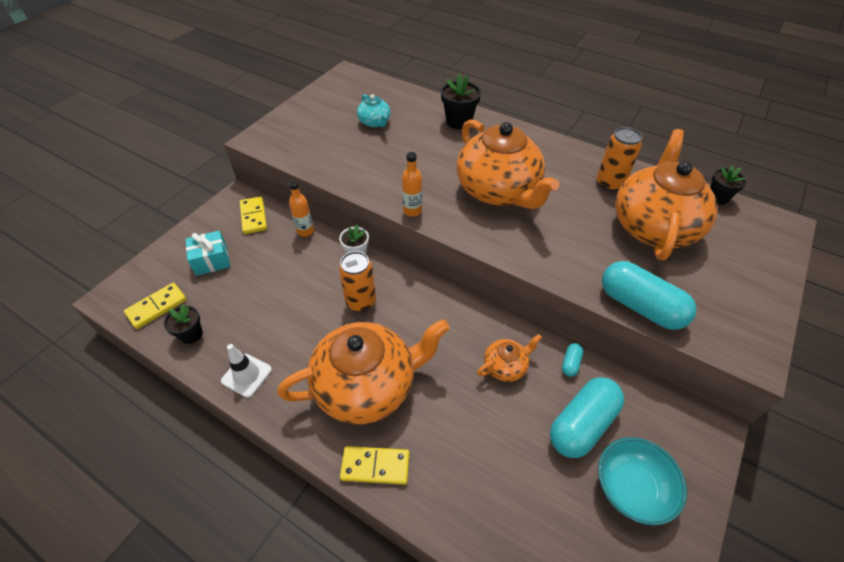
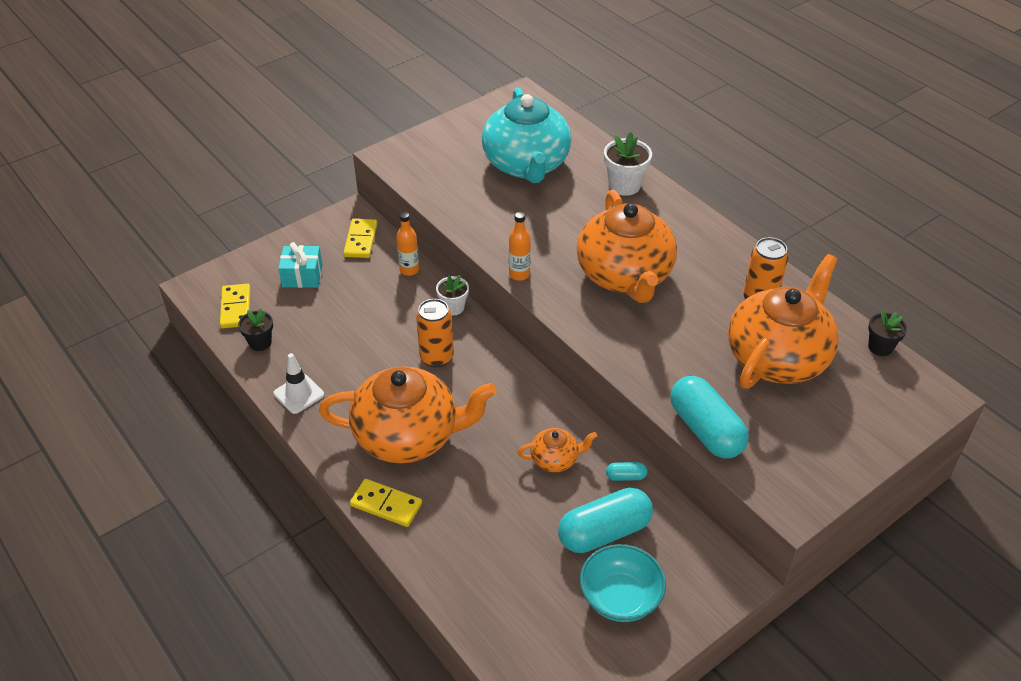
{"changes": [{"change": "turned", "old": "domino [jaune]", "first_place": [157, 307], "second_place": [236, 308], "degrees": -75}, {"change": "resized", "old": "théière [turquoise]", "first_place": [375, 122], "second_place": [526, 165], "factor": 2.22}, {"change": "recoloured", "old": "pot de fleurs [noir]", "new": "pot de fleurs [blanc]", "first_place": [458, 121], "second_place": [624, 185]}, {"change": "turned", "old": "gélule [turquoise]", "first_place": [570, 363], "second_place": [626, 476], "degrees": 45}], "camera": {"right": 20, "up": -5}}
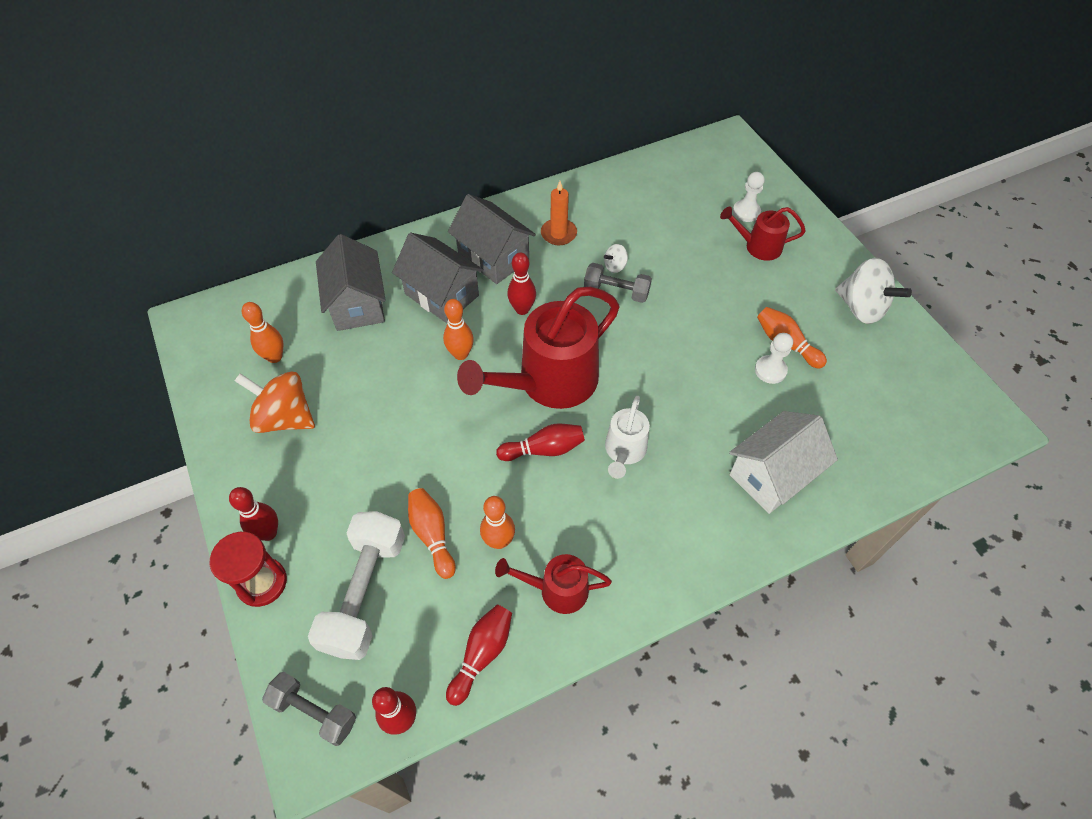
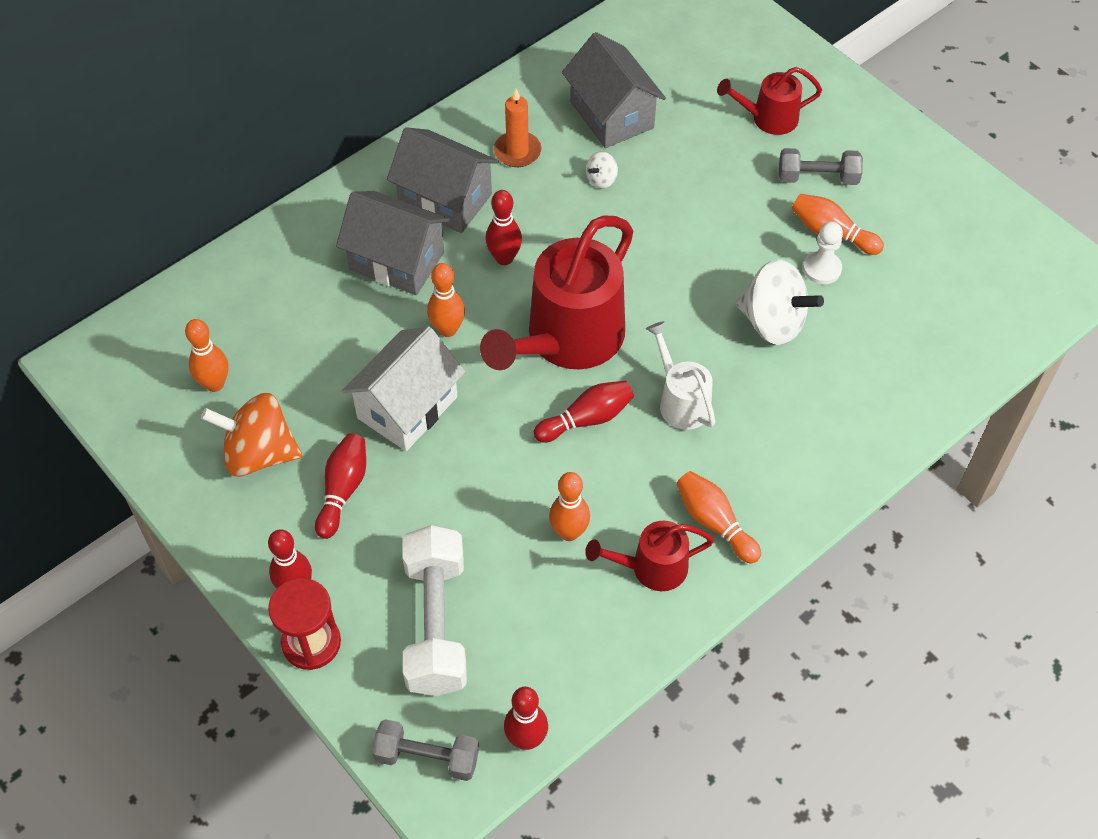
{"changes": [{"change": "moved", "old": "quille [rouge]", "first_place": [482, 654], "second_place": [343, 490]}, {"change": "moved", "old": "maison [blanc]", "first_place": [772, 475], "second_place": [407, 407]}, {"change": "moved", "old": "maison [gris]", "first_place": [357, 304], "second_place": [611, 115]}, {"change": "turned", "old": "arrosoir [blanc]", "first_place": [624, 452], "second_place": [680, 400], "degrees": 150}, {"change": "moved", "old": "quille [orange]", "first_place": [432, 535], "second_place": [714, 522]}, {"change": "moved", "old": "toupie [blanc]", "first_place": [861, 308], "second_place": [773, 322]}, {"change": "moved", "old": "haltère [gris]", "first_place": [616, 291], "second_place": [817, 177]}, {"change": "removed", "old": "pion [blanc]", "first_place": [746, 212]}], "camera": {"right": -15, "up": 0}}
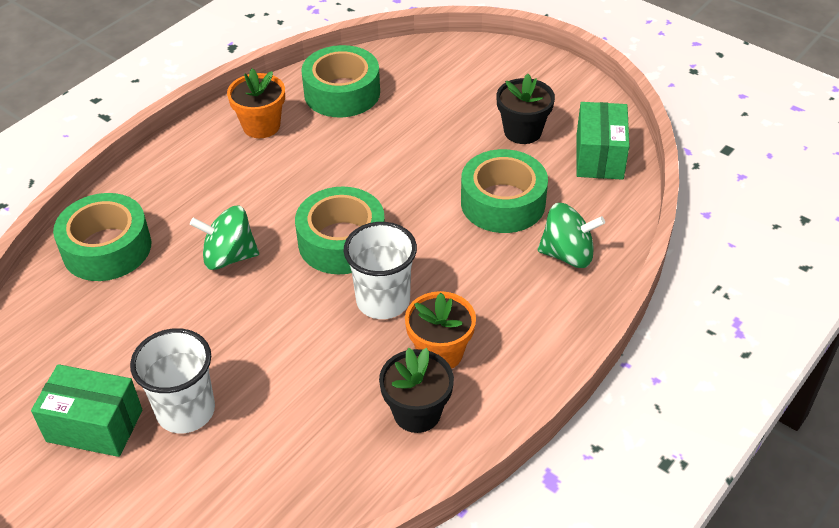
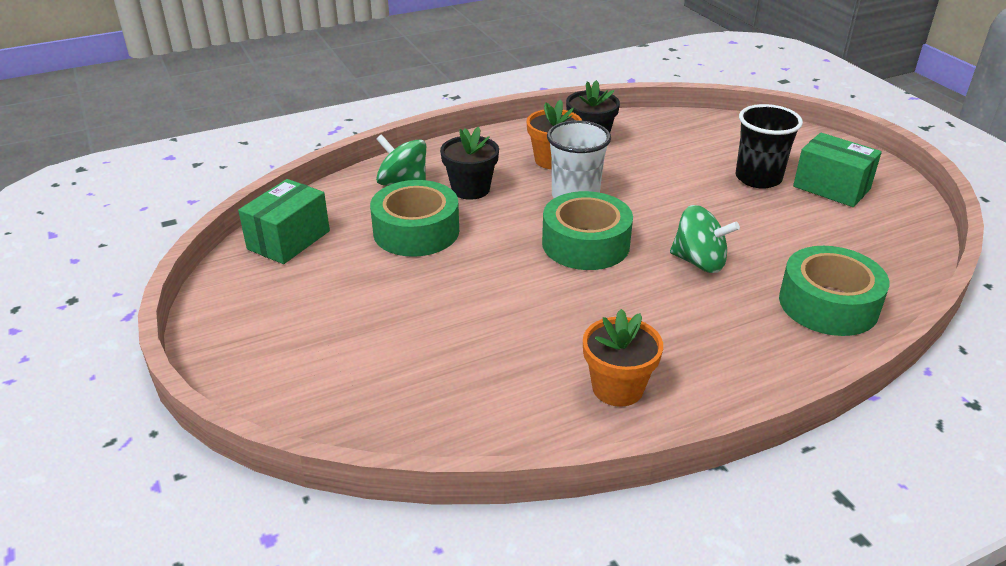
{"changes": [{"change": "moved", "old": "pot de fleurs [noir]", "first_place": [522, 131], "second_place": [470, 189]}, {"change": "recoloured", "old": "gobelet [blanc]", "new": "gobelet [noir]", "first_place": [186, 411], "second_place": [758, 178]}, {"change": "removed", "old": "ruban adhésif [vert]", "first_place": [342, 93]}], "camera": {"right": -155, "up": -10}}
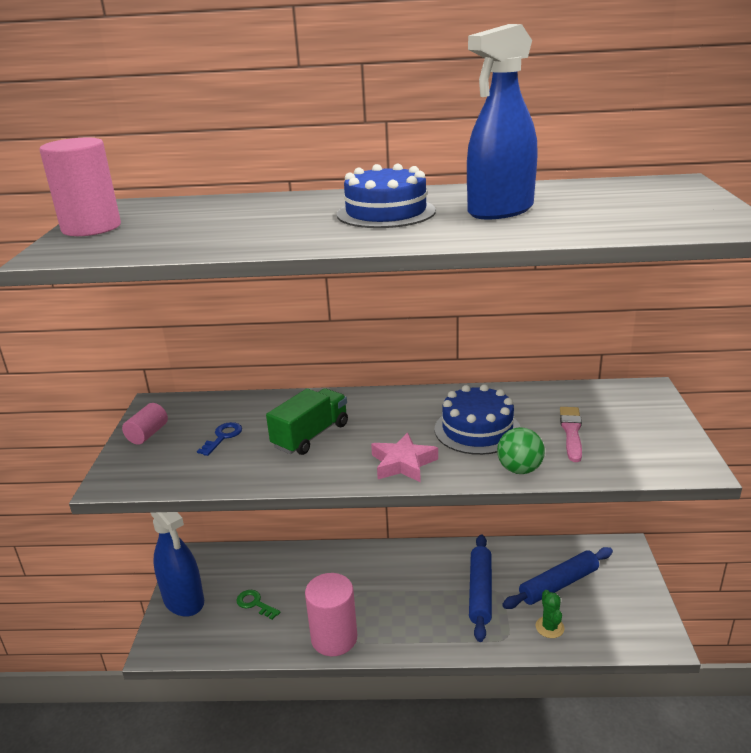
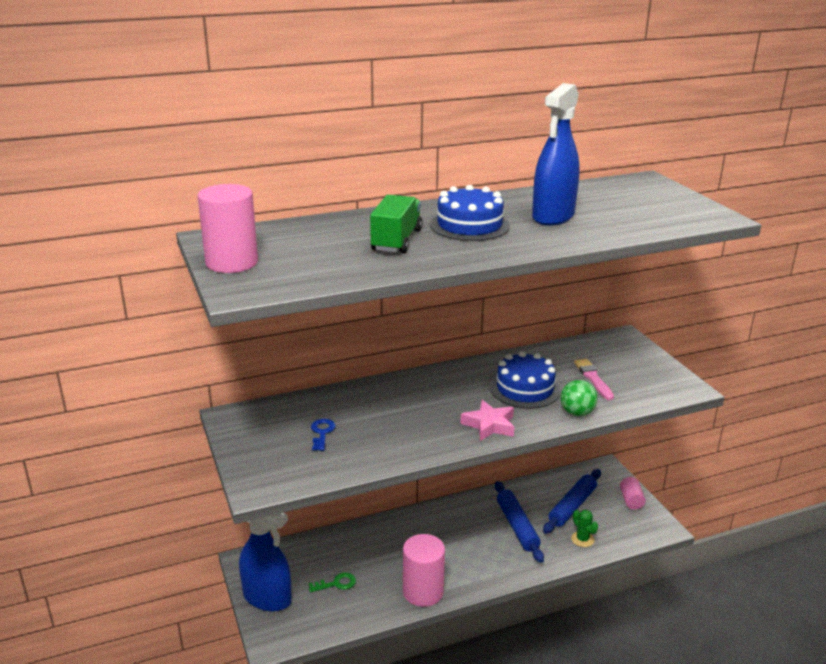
{"changes": [{"change": "turned", "old": "clé [vert]", "first_place": [255, 604], "second_place": [336, 583], "degrees": 150}, {"change": "moved", "old": "camion [vert]", "first_place": [310, 435], "second_place": [396, 240]}, {"change": "moved", "old": "cylindre [rose]", "first_place": [148, 434], "second_place": [631, 500]}], "camera": {"right": -25, "up": 0}}
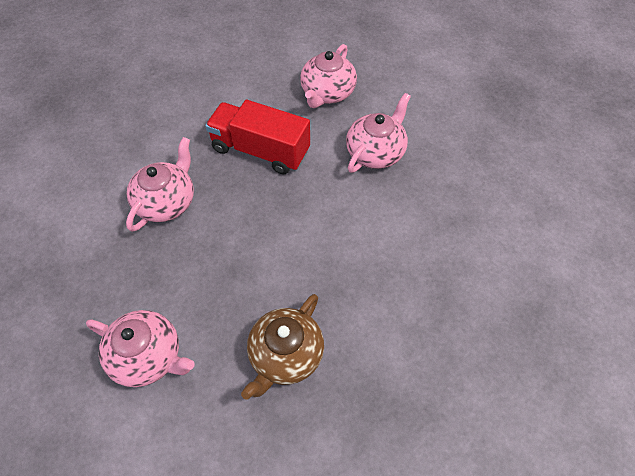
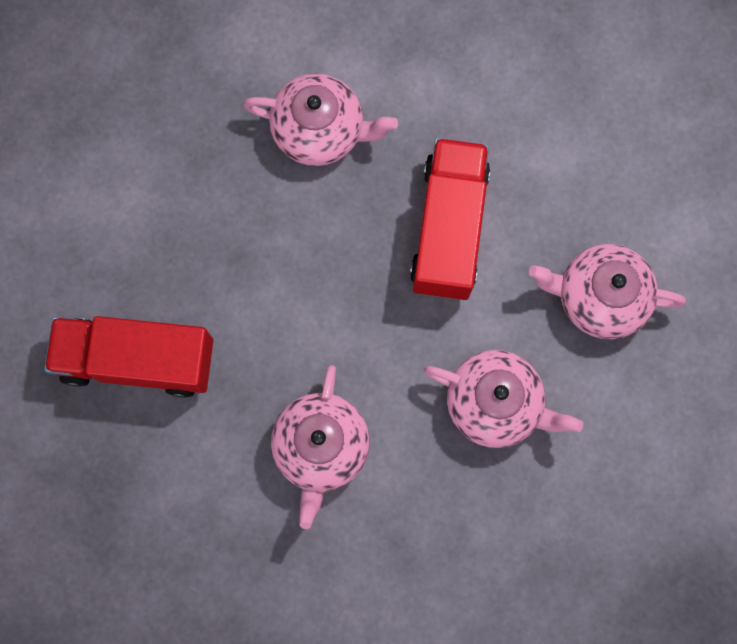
{"changes": [{"change": "replaced", "old": "théière [marron]", "new": "camion [rouge]", "first_place": [285, 355], "second_place": [137, 360]}, {"change": "moved", "old": "théière [rose]", "first_place": [148, 356], "second_place": [321, 448]}], "camera": {"right": 75, "up": 20}}
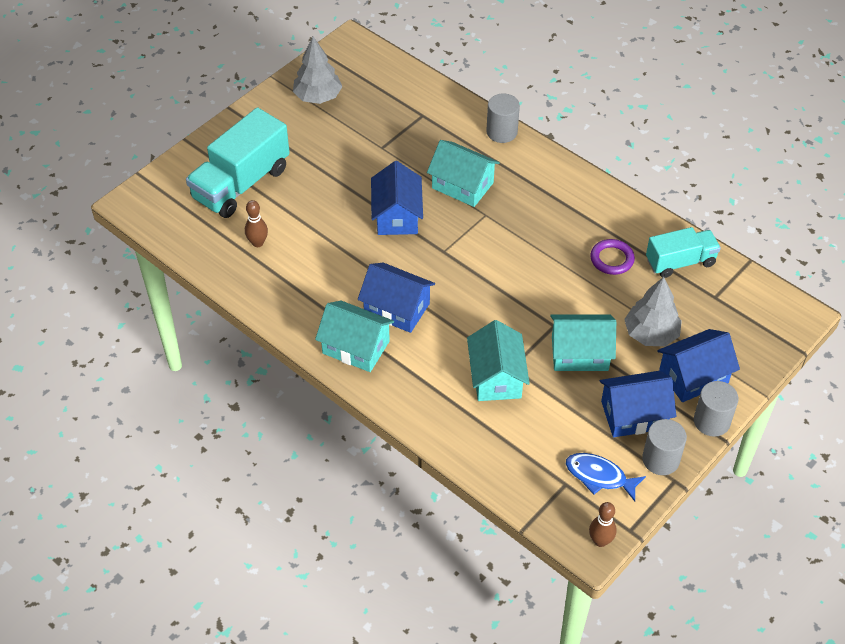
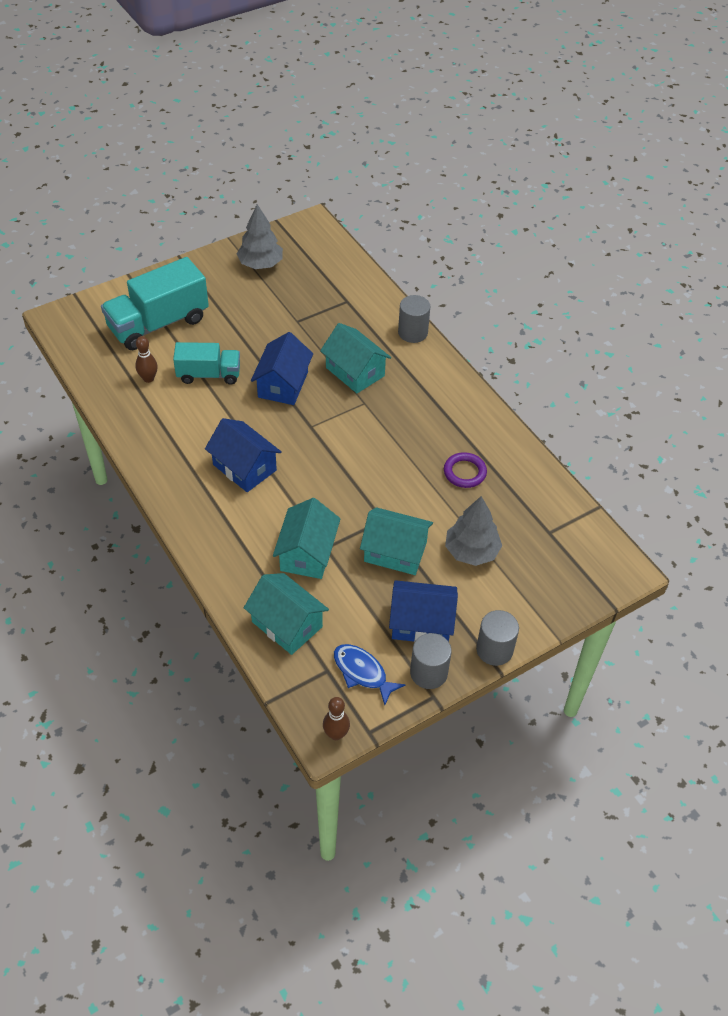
{"changes": [{"change": "moved", "old": "camion [turquoise]", "first_place": [680, 262], "second_place": [209, 374]}, {"change": "moved", "old": "maison [turquoise]", "first_place": [356, 347], "second_place": [287, 624]}, {"change": "removed", "old": "maison [bleu]", "first_place": [693, 376]}], "camera": {"right": 15, "up": 0}}
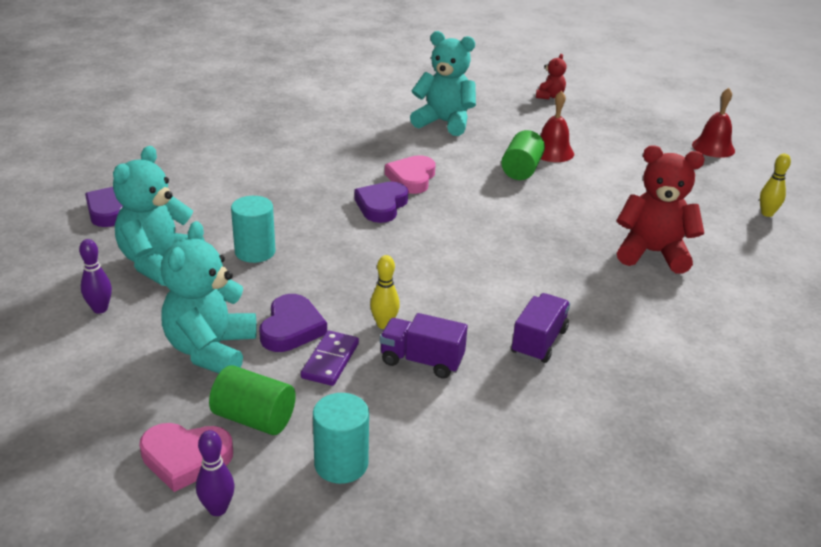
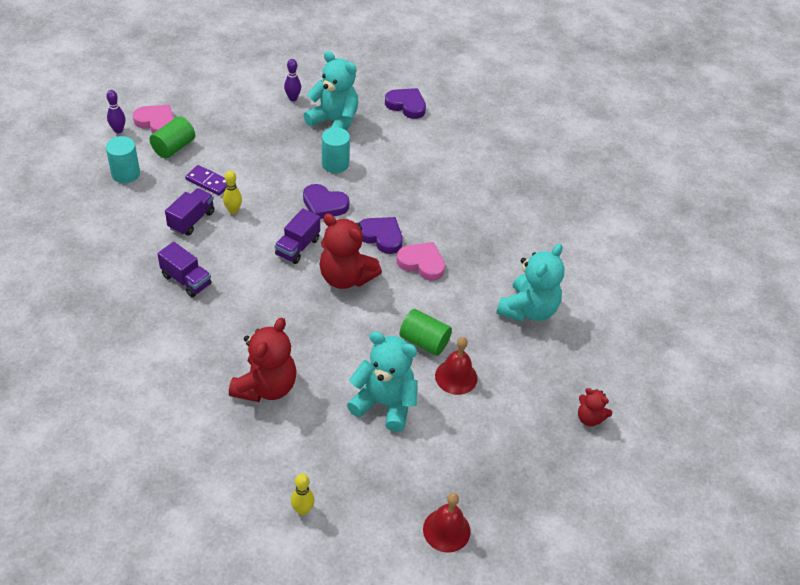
{"changes": [{"change": "turned", "old": "cœur [rose]", "first_place": [185, 458], "second_place": [156, 122], "degrees": 105}, {"change": "added", "new": "camion [violet]", "second_place": [298, 247]}, {"change": "moved", "old": "cœur [violet]", "first_place": [291, 328], "second_place": [324, 205]}, {"change": "added", "new": "ours en peluche [rouge]", "second_place": [346, 277]}, {"change": "moved", "old": "ours en peluche [turquoise]", "first_place": [211, 350], "second_place": [384, 403]}], "camera": {"right": 100, "up": 15}}
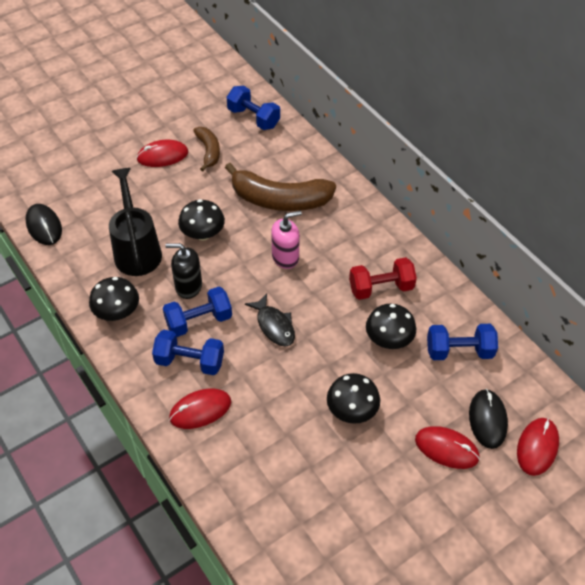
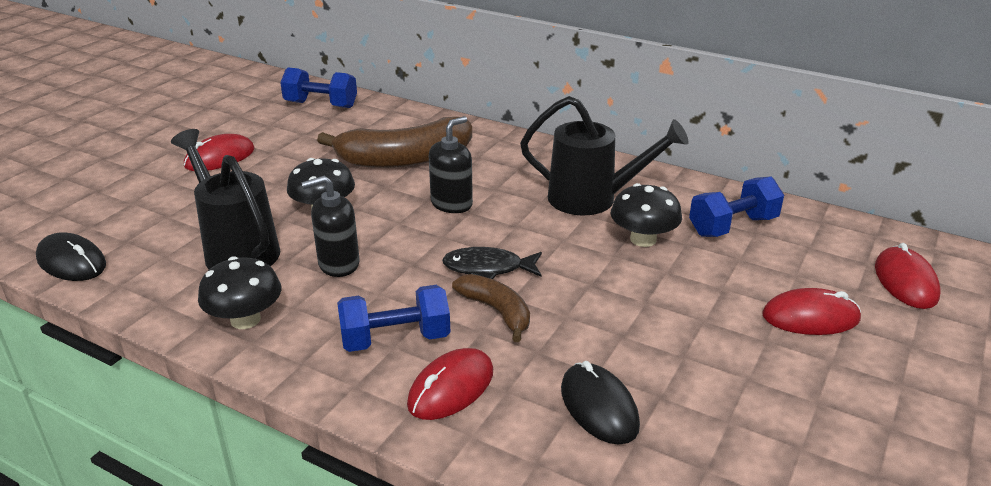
{"changes": [{"change": "recoloured", "old": "distributeur de savon [rose]", "new": "distributeur de savon [noir]", "first_place": [285, 257], "second_place": [452, 204]}, {"change": "turned", "old": "poisson [noir]", "first_place": [274, 325], "second_place": [488, 268], "degrees": 150}, {"change": "moved", "old": "banane [marron]", "first_place": [208, 151], "second_place": [497, 312]}, {"change": "replaced", "old": "haltère [rouge]", "new": "arrosoir [noir]", "first_place": [381, 288], "second_place": [592, 199]}, {"change": "moved", "old": "souris [noir]", "first_place": [487, 419], "second_place": [599, 407]}, {"change": "removed", "old": "haltère [bleu]", "first_place": [199, 321]}, {"change": "removed", "old": "champignon [noir]", "first_place": [352, 410]}], "camera": {"right": -25, "up": -20}}
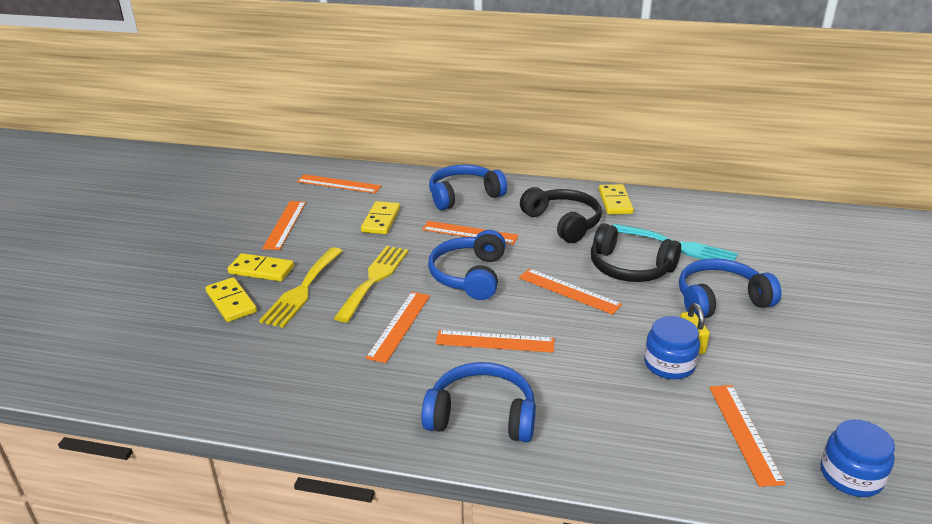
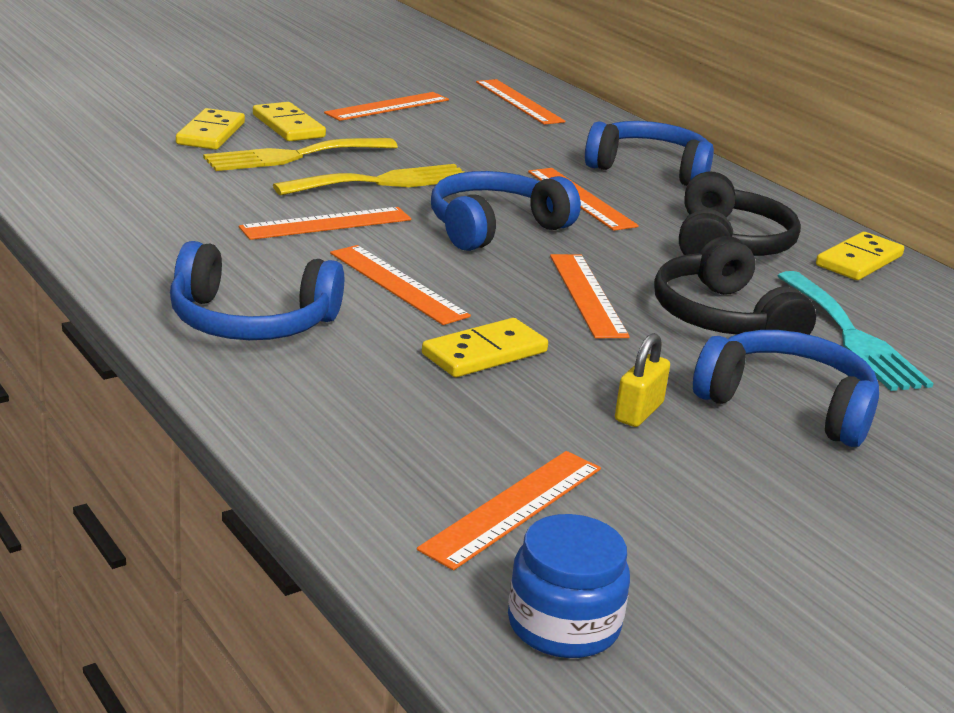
{"changes": [{"change": "turned", "old": "casque audio [bleu]", "first_place": [482, 415], "second_place": [251, 321], "degrees": 135}, {"change": "moved", "old": "domino [jaune]", "first_place": [381, 220], "second_place": [485, 353]}, {"change": "removed", "old": "bocal [bleu]", "first_place": [669, 364]}], "camera": {"right": 40, "up": -5}}
